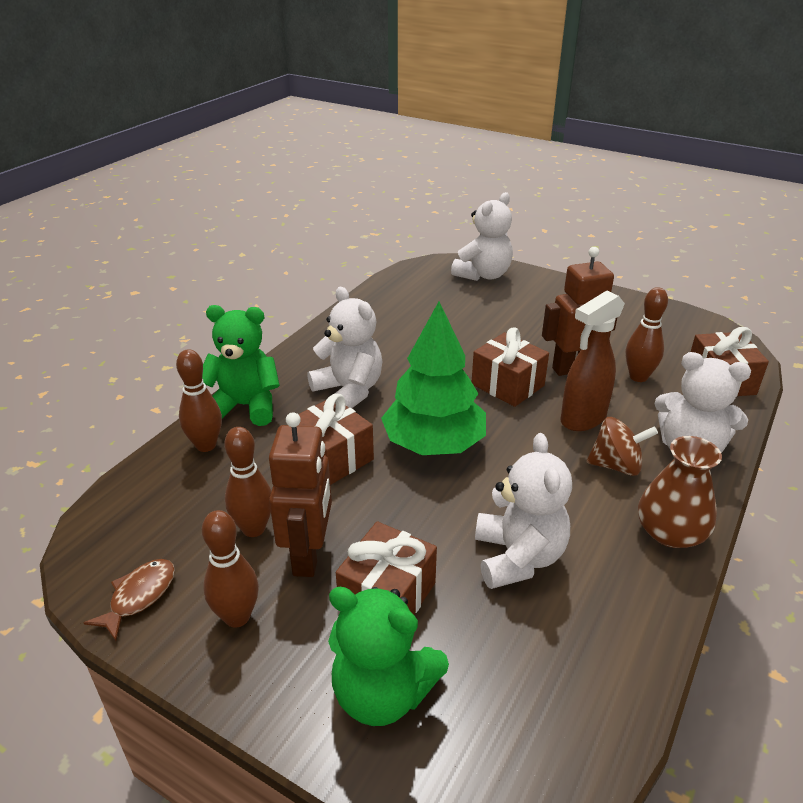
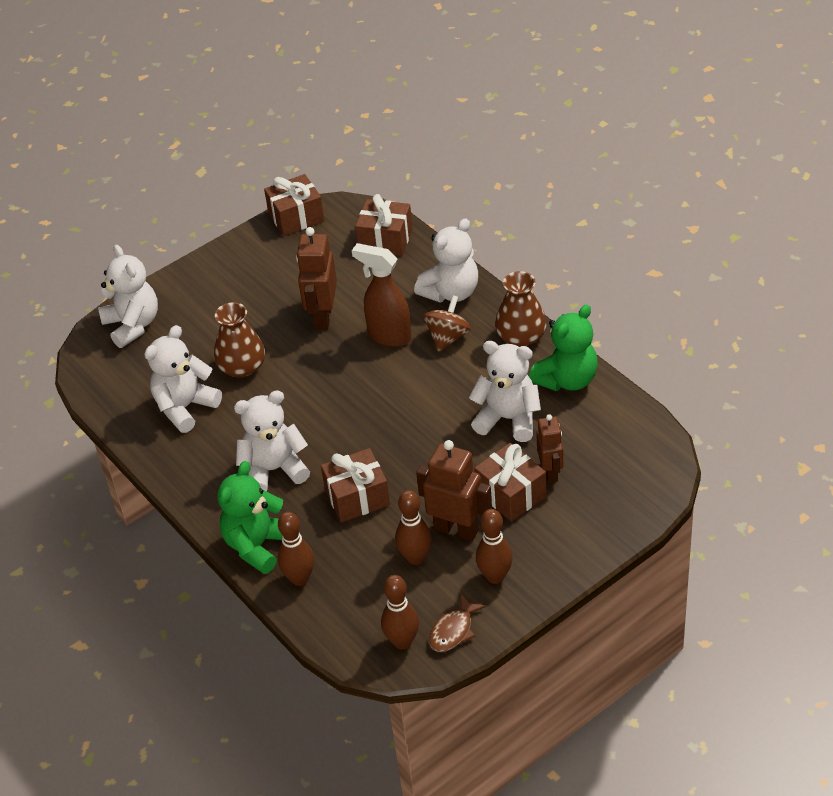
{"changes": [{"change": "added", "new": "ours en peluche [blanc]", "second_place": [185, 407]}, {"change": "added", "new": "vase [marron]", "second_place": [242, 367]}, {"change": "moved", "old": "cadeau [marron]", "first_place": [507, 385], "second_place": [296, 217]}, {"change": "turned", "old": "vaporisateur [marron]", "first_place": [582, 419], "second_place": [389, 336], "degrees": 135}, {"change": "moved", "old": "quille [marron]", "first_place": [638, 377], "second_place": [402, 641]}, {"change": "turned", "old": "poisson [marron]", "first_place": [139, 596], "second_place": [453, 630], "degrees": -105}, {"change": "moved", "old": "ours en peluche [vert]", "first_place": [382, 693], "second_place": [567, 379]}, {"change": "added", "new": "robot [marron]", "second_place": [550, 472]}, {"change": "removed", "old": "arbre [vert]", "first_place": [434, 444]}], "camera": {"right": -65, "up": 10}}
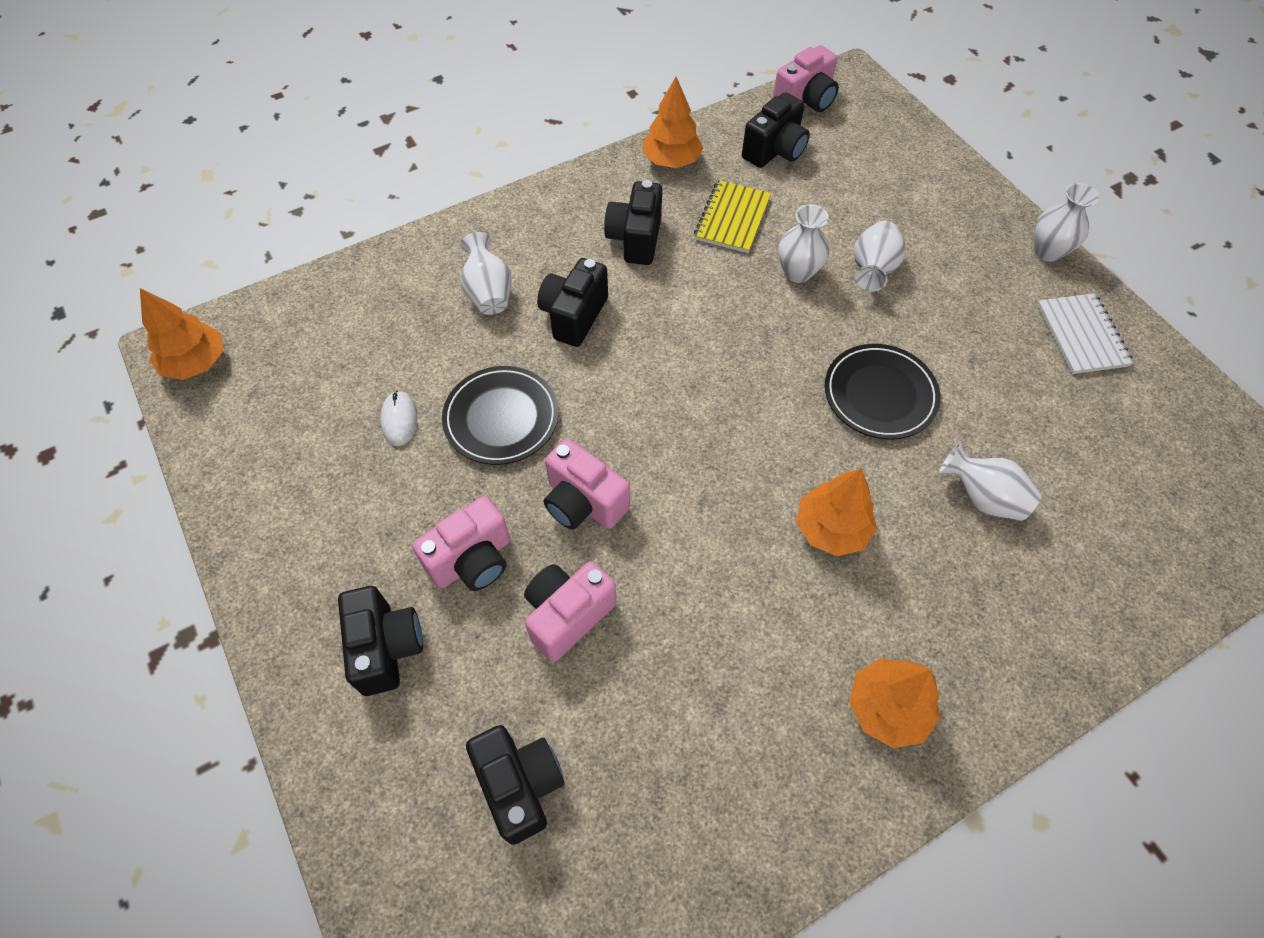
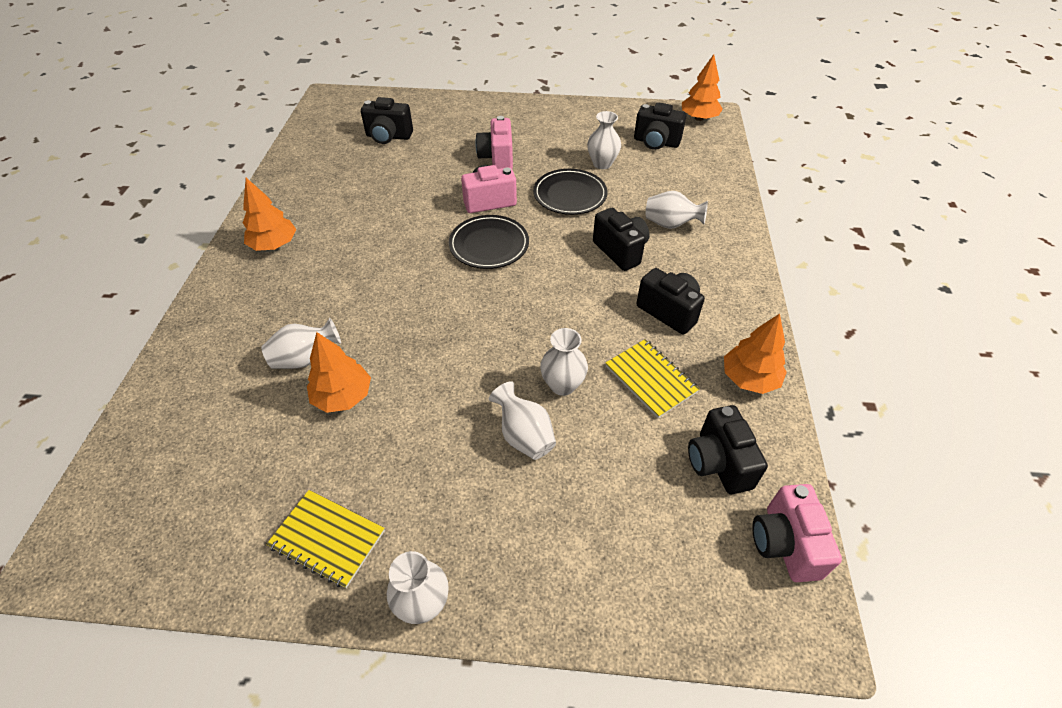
{"changes": [{"change": "recoloured", "old": "carnet [blanc]", "new": "carnet [jaune]", "first_place": [1081, 335], "second_place": [327, 539]}, {"change": "moved", "old": "arbre [orange]", "first_place": [831, 528], "second_place": [343, 396]}, {"change": "moved", "old": "assiette [noir]", "first_place": [880, 394], "second_place": [489, 245]}, {"change": "replaced", "old": "souris [blanc]", "new": "vase [blanc]", "first_place": [399, 420], "second_place": [602, 164]}, {"change": "moved", "old": "appareil photo [noir]", "first_place": [387, 647], "second_place": [656, 142]}, {"change": "removed", "old": "appareil photo [rose]", "first_place": [567, 615]}], "camera": {"right": 125, "up": -10}}
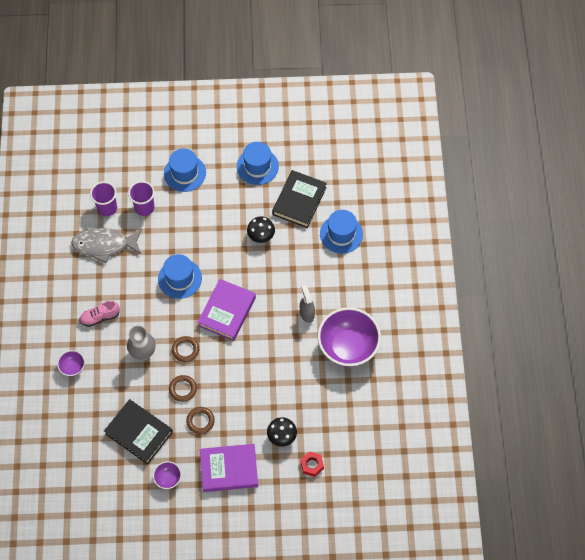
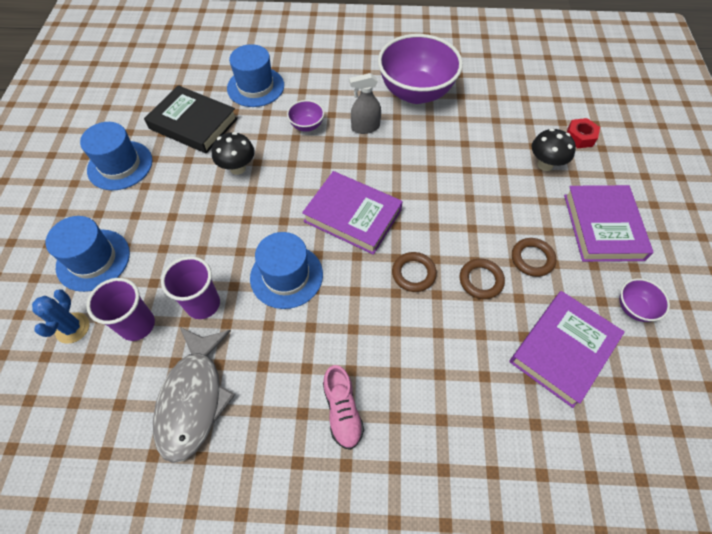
{"changes": [{"change": "added", "new": "cactus [bleu]", "second_place": [72, 328]}, {"change": "moved", "old": "gobelet [violet]", "first_place": [107, 208], "second_place": [203, 304]}, {"change": "moved", "old": "bol [violet]", "first_place": [73, 367], "second_place": [307, 126]}, {"change": "recoloured", "old": "livre [noir]", "new": "livre [violet]", "first_place": [139, 433], "second_place": [563, 350]}, {"change": "removed", "old": "vase [gris]", "first_place": [143, 353]}], "camera": {"right": -85, "up": -5}}
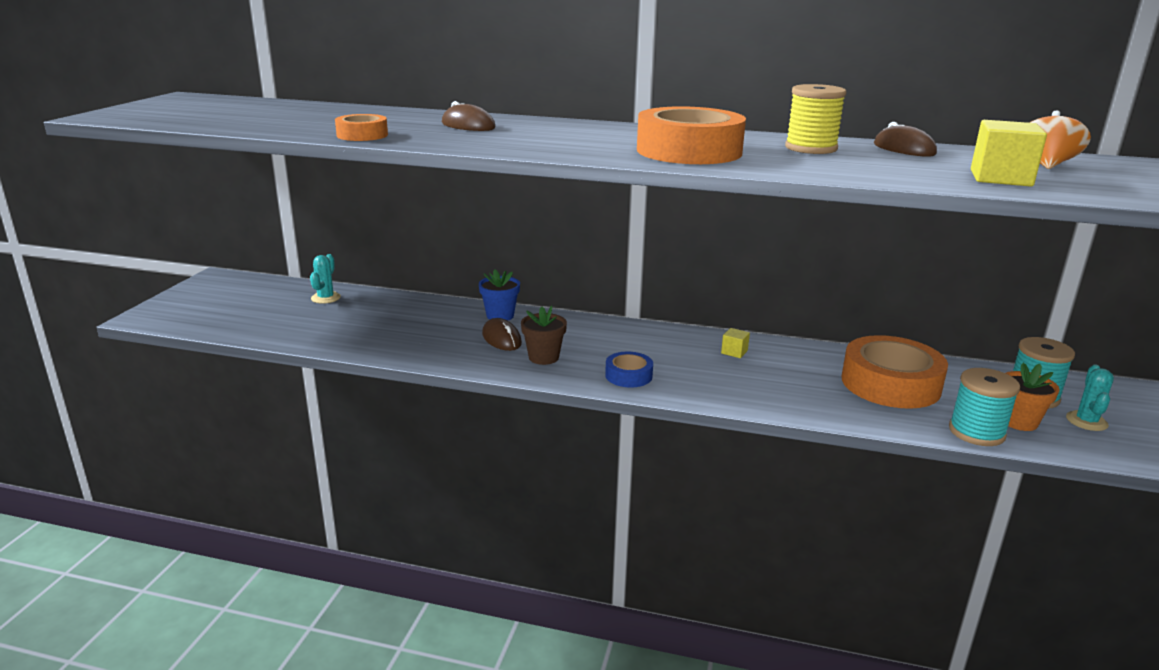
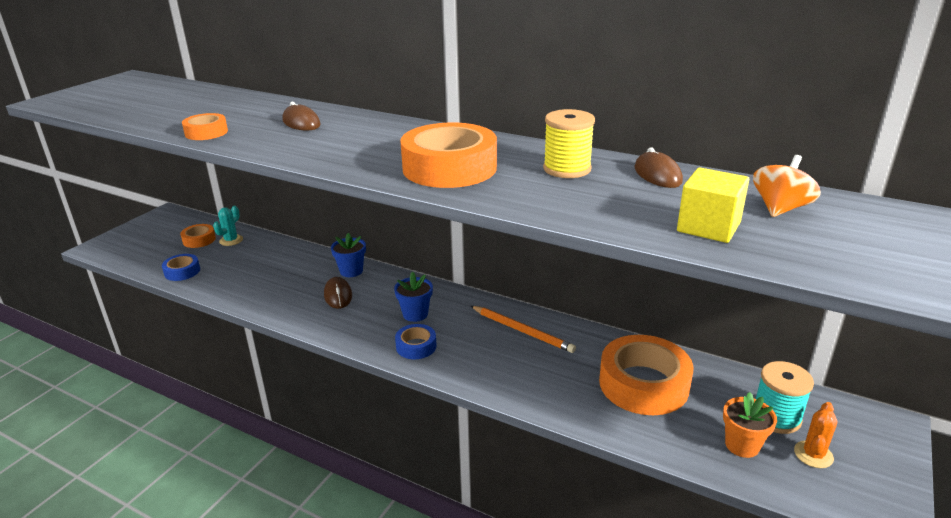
{"changes": [{"change": "added", "new": "ruban adhésif [bleu]", "second_place": [182, 271]}, {"change": "added", "new": "ruban adhésif [orange]", "second_place": [199, 240]}, {"change": "added", "new": "pot de fleurs [bleu]", "second_place": [415, 314]}, {"change": "replaced", "old": "cube [jaune]", "new": "crayon [orange]", "first_place": [734, 352], "second_place": [522, 331]}, {"change": "recoloured", "old": "cactus [turquoise]", "new": "cactus [orange]", "first_place": [1086, 421], "second_place": [813, 454]}, {"change": "removed", "old": "pot de fleurs [marron]", "first_place": [543, 357]}, {"change": "removed", "old": "bobine [turquoise]", "first_place": [976, 432]}], "camera": {"right": 15, "up": 5}}
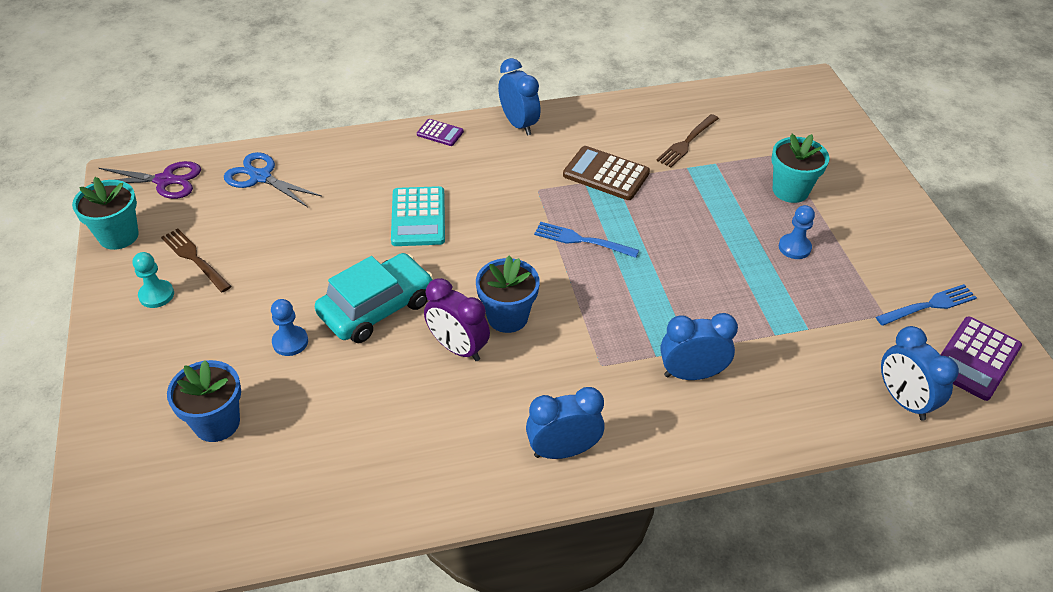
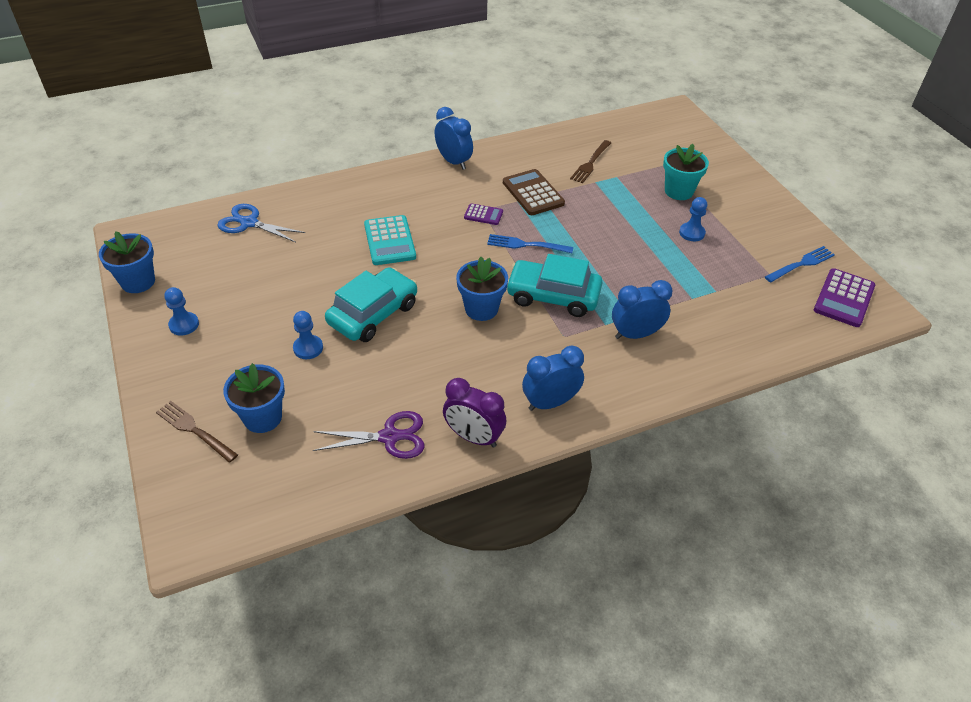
{"changes": [{"change": "recoloured", "old": "pot de fleurs [turquoise]", "new": "pot de fleurs [bleu]", "first_place": [118, 236], "second_place": [138, 282]}, {"change": "moved", "old": "fourchette [marron]", "first_place": [195, 259], "second_place": [194, 430]}, {"change": "recoloured", "old": "pion [turquoise]", "new": "pion [bleu]", "first_place": [156, 295], "second_place": [184, 325]}, {"change": "moved", "old": "ciseaux [violet]", "first_place": [165, 181], "second_place": [390, 437]}, {"change": "moved", "old": "réveil [violet]", "first_place": [458, 348], "second_place": [474, 437]}, {"change": "moved", "old": "calculatrice [violet]", "first_place": [440, 133], "second_place": [483, 215]}, {"change": "turned", "old": "calculatrice [marron]", "first_place": [606, 174], "second_place": [533, 193], "degrees": 45}, {"change": "added", "new": "voiture [turquoise]", "second_place": [553, 296]}, {"change": "removed", "old": "réveil [bleu]", "first_place": [903, 400]}], "camera": {"right": -10, "up": 0}}
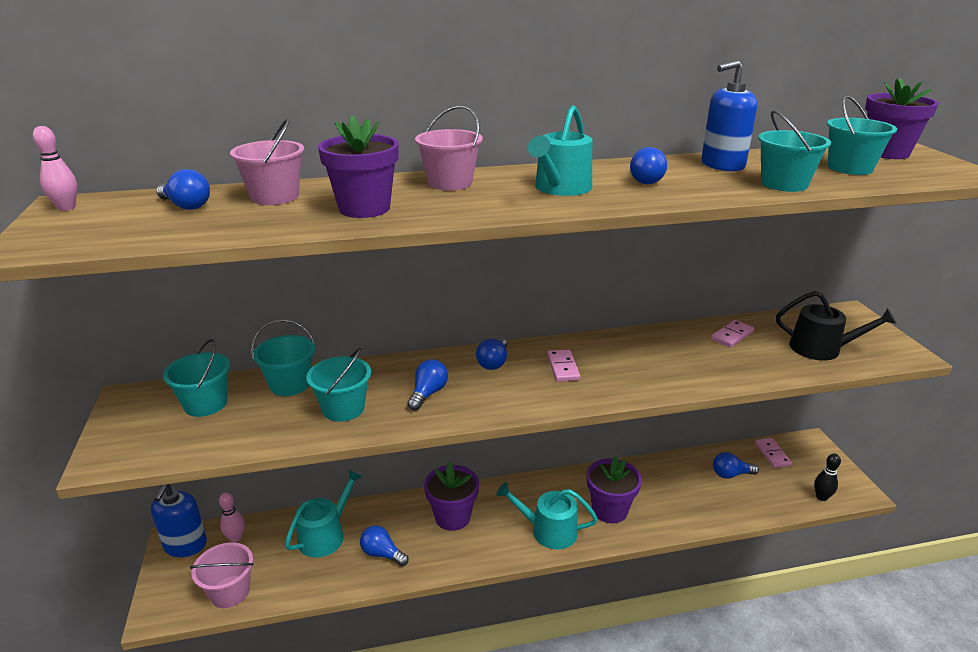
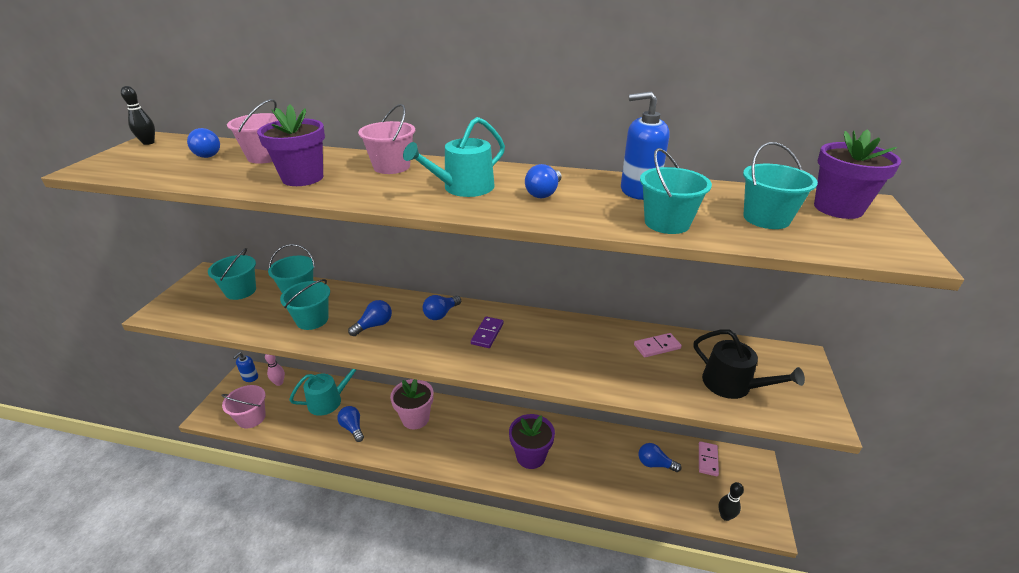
{"changes": [{"change": "recoloured", "old": "quille [rose]", "new": "quille [noir]", "first_place": [66, 208], "second_place": [148, 143]}, {"change": "resized", "old": "distributeur de savon [bleu]", "first_place": [185, 545], "second_place": [250, 377], "factor": 0.6}, {"change": "recoloured", "old": "pot de fleurs [violet]", "new": "pot de fleurs [rose]", "first_place": [452, 517], "second_place": [415, 418]}, {"change": "recoloured", "old": "domino [rose]", "new": "domino [violet]", "first_place": [563, 367], "second_place": [487, 334]}, {"change": "removed", "old": "arrosoir [turquoise]", "first_place": [548, 530]}], "camera": {"right": 25, "up": 5}}
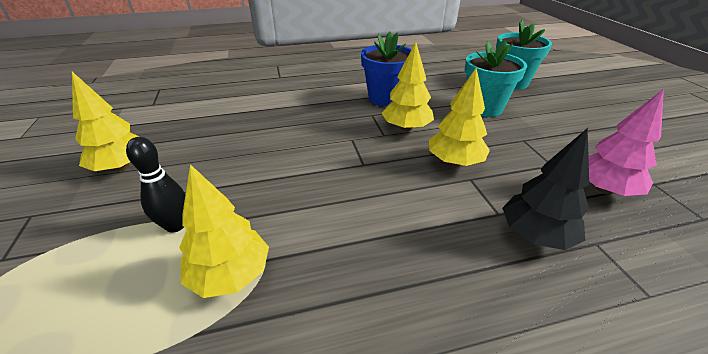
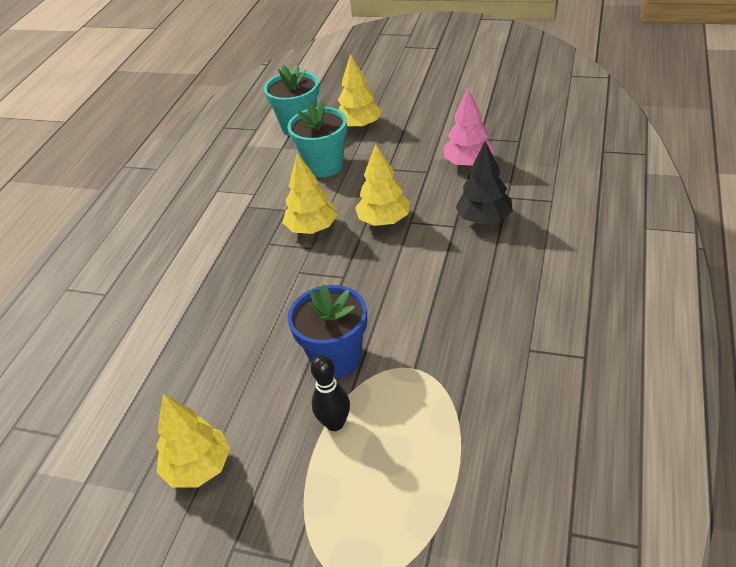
{"changes": [{"change": "moved", "old": "pot de fleurs [bleu]", "first_place": [385, 98], "second_place": [336, 358]}, {"change": "moved", "old": "arbre [jaune]", "first_place": [230, 275], "second_place": [359, 126]}], "camera": {"right": -55, "up": 5}}
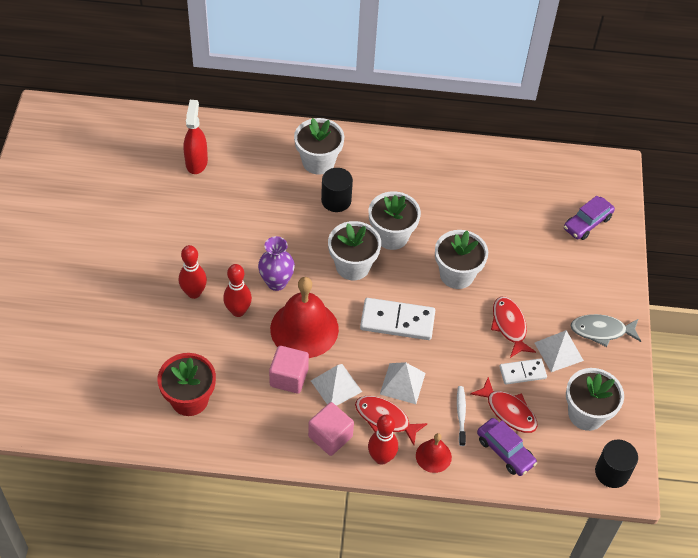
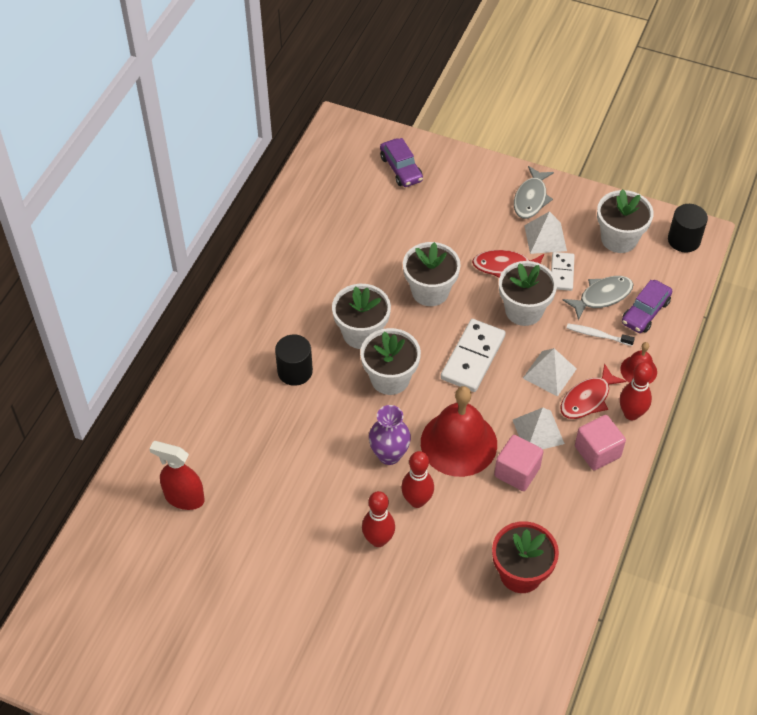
{"changes": [{"change": "moved", "old": "pot de fleurs [blanc]", "first_place": [318, 162], "second_place": [523, 310]}, {"change": "recoloured", "old": "poisson [rouge]", "new": "poisson [gris]", "first_place": [508, 411], "second_place": [602, 296]}, {"change": "turned", "old": "voiture [violet]", "first_place": [505, 451], "second_place": [645, 312], "degrees": 150}], "camera": {"right": -70, "up": 0}}
